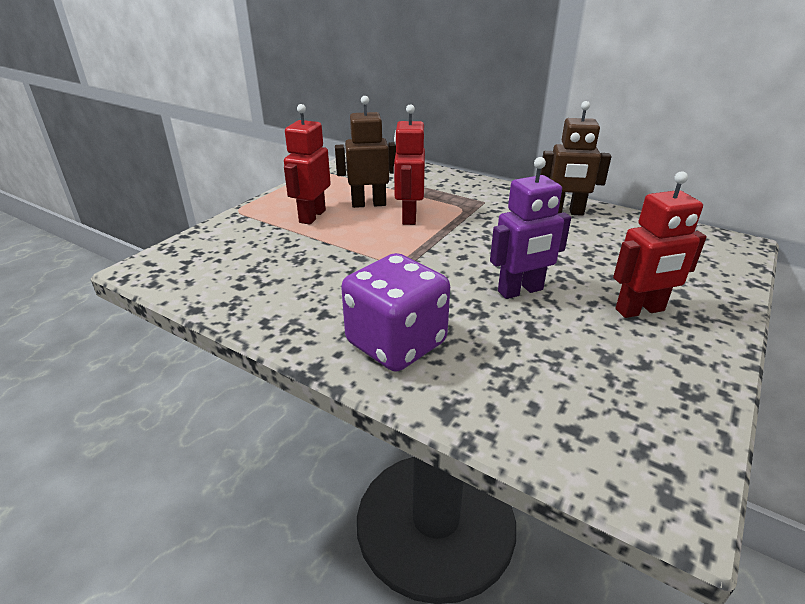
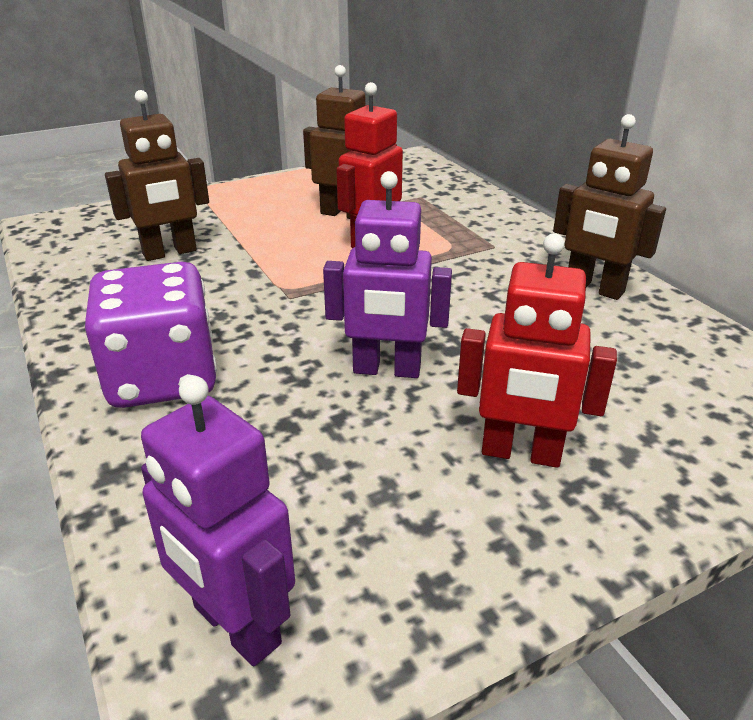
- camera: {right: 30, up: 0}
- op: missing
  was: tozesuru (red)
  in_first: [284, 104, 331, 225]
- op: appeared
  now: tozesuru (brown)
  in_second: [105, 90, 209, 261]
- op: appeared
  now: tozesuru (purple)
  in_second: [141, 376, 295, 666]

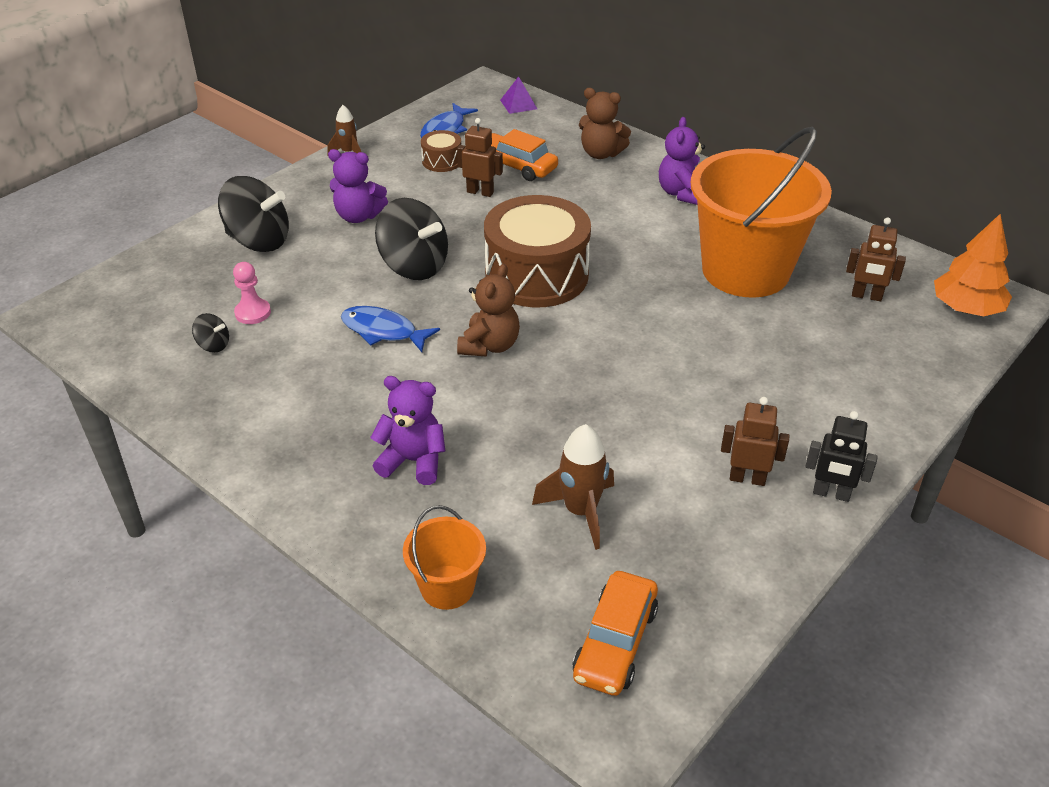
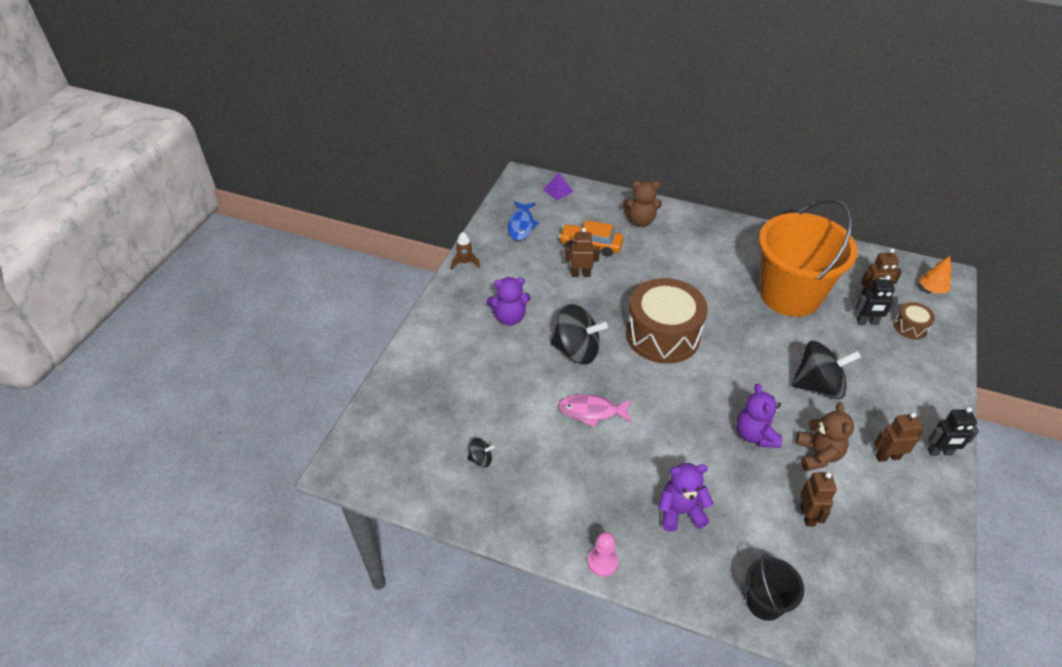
- camera: {right: -20, up: 5}
- op: missing
  was: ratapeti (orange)
  in_first: [573, 571, 658, 696]
- op: appeared
  now: tozesuru (black)
  in_second: [855, 275, 898, 325]
- op: relocated
  was: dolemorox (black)
  in_first: [218, 176, 289, 252]
  in_second: [791, 341, 861, 399]
- op: relocated
  was: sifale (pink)
  in_first: [233, 262, 271, 324]
  in_second: [588, 532, 618, 577]
- op: relocated
  was: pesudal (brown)
  in_first: [421, 130, 461, 172]
  in_second: [894, 302, 935, 339]
- op: relocated
  was: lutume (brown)
  in_first: [457, 264, 520, 356]
  in_second: [796, 402, 854, 471]
- op: relocated
  was: lutume (purple)
  in_first: [659, 117, 705, 205]
  in_second: [736, 383, 782, 448]
- op: exchanged
  was: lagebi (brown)
  now: tozesuru (brown)
  in_first: [532, 424, 614, 550]
  in_second: [800, 472, 837, 527]
- op: colour
  was: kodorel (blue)
  now: kodorel (pink)
  in_first: [341, 306, 440, 352]
  in_second: [557, 394, 632, 427]
- op: colour
  was: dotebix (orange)
  now: dotebix (black)
  in_first: [403, 505, 486, 610]
  in_second: [745, 554, 804, 621]
- op: size
  was: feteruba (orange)
  in_first: [934, 214, 1012, 316]
  in_second: [920, 256, 952, 294]
  ratio: 0.62

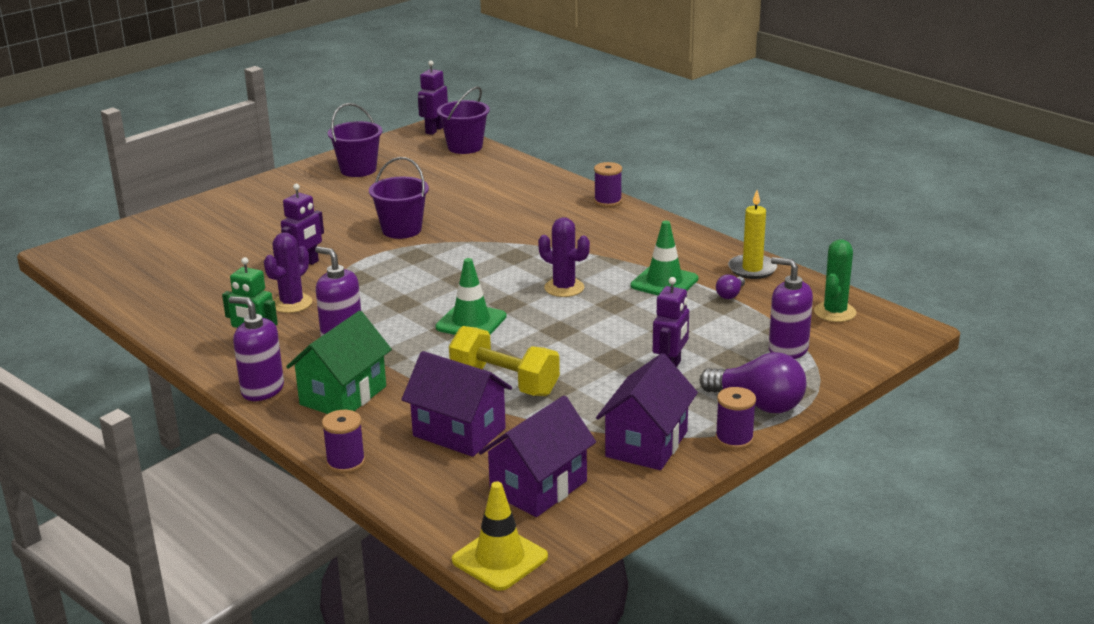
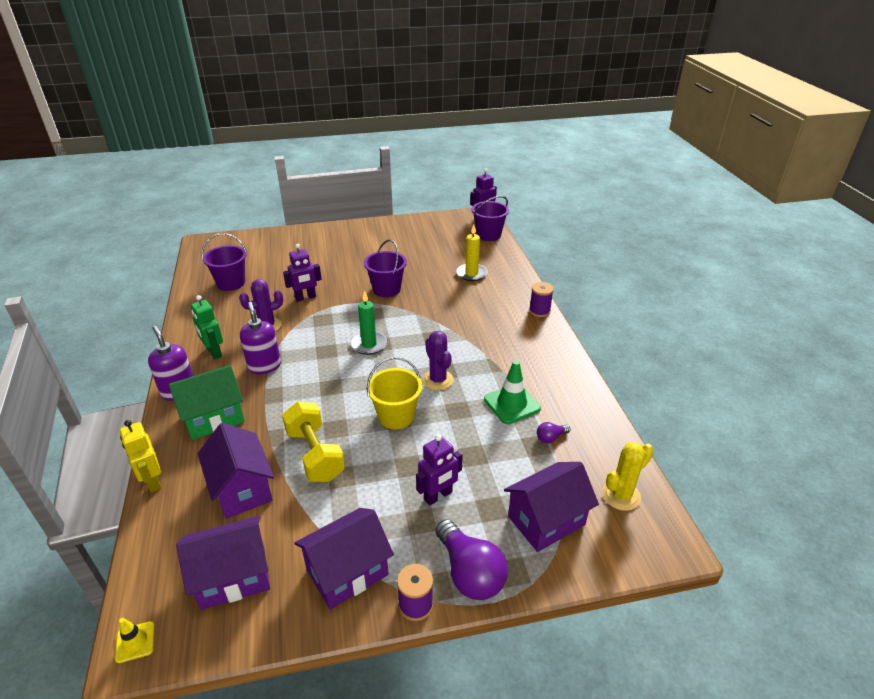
- camera: {right: 30, up: 10}
- op: missing
  was: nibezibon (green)
  in_first: [436, 258, 507, 335]
- op: appeared
  now: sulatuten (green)
  in_second: [351, 291, 387, 355]
- op: appeared
  now: dotebix (yellow)
  in_second: [367, 357, 422, 429]
- op: relocated
  was: dotebix (purple)
  in_first: [328, 103, 382, 177]
  in_second: [201, 233, 247, 291]
- op: relocated
  was: sulatuten (yellow)
  in_first: [728, 190, 777, 279]
  in_second: [456, 225, 487, 281]
- op: exchanged
  was: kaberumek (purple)
  now: tozesuru (yellow)
  in_first: [322, 410, 365, 473]
  in_second: [120, 420, 161, 493]
- op: exchanged
  was: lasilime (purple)
  now: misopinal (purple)
  in_first: [769, 257, 813, 359]
  in_second: [504, 462, 599, 552]
- op: colour
  was: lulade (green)
  now: lulade (yellow)
  in_first: [814, 239, 857, 322]
  in_second: [602, 442, 654, 511]
- op: size
  was: nibezibon (yellow)
  in_first: [452, 481, 548, 591]
  in_second: [115, 618, 155, 663]
  ratio: 0.56

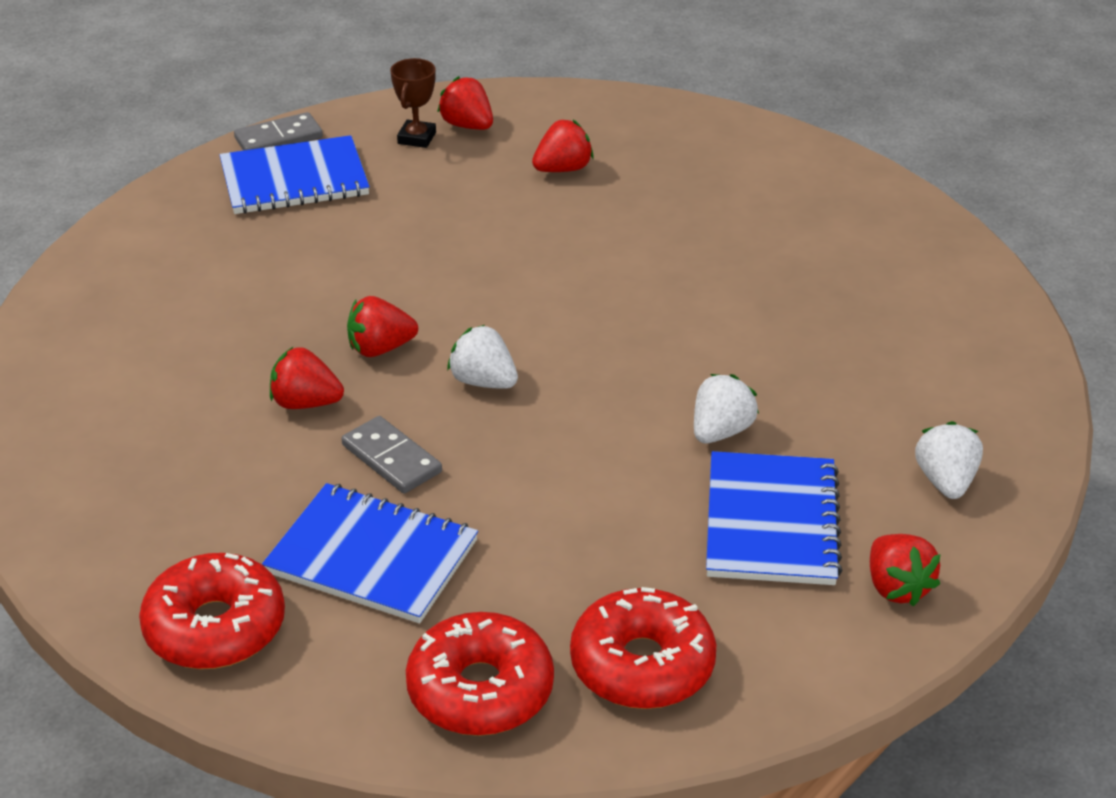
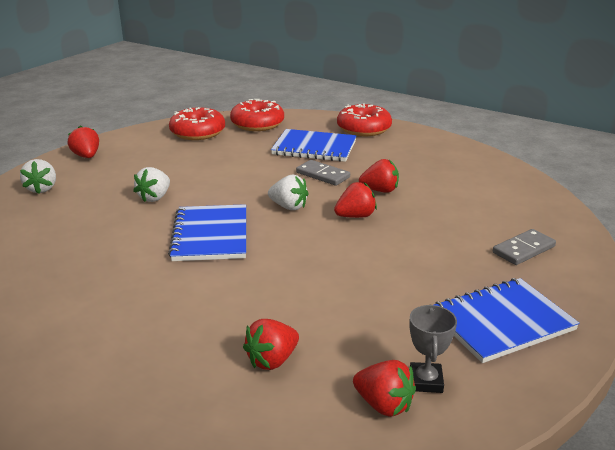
- camera: {right: 170, up: -10}
- op: relocated
  was: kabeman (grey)
  in_first: [234, 112, 323, 151]
  in_second: [493, 229, 556, 265]
- op: relocated
  was: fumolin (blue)
  in_first: [706, 451, 843, 585]
  in_second: [168, 204, 246, 261]
- op: colour
  was: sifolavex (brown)
  now: sifolavex (grey)
  in_first: [390, 58, 436, 148]
  in_second: [409, 304, 457, 393]

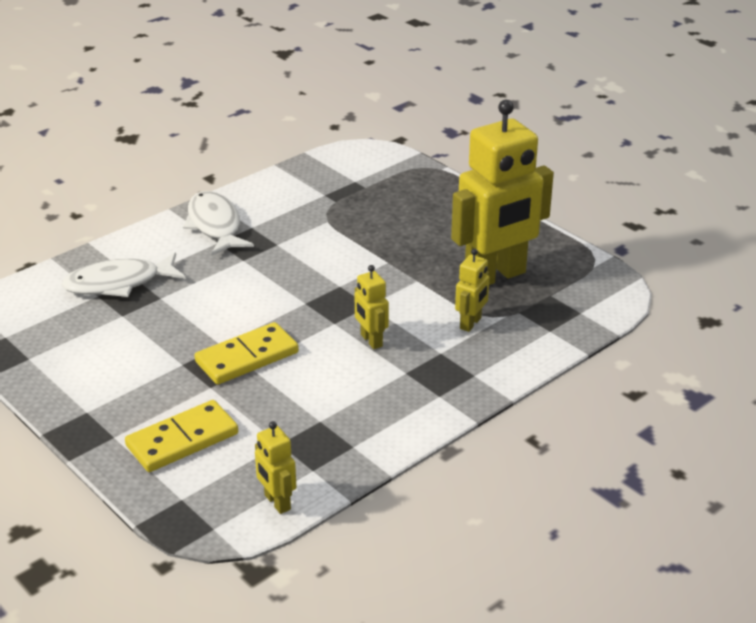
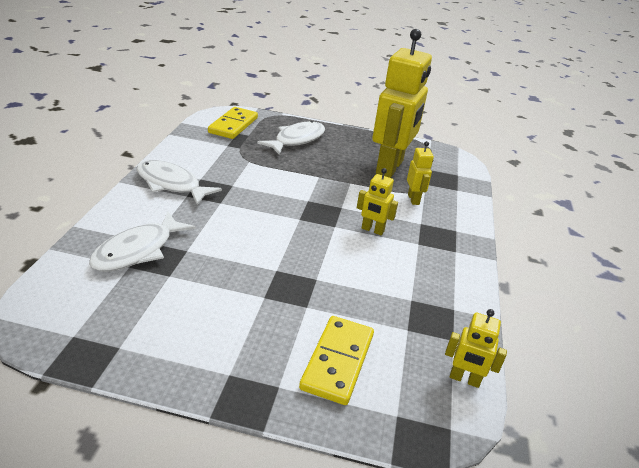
- camera: {right: -40, up: 0}
- op: appeared
  now: kodorel (white)
  in_second: [257, 121, 325, 155]
- op: relocated
  was: kabeman (yellow)
  in_first: [194, 322, 299, 385]
  in_second: [208, 107, 258, 139]

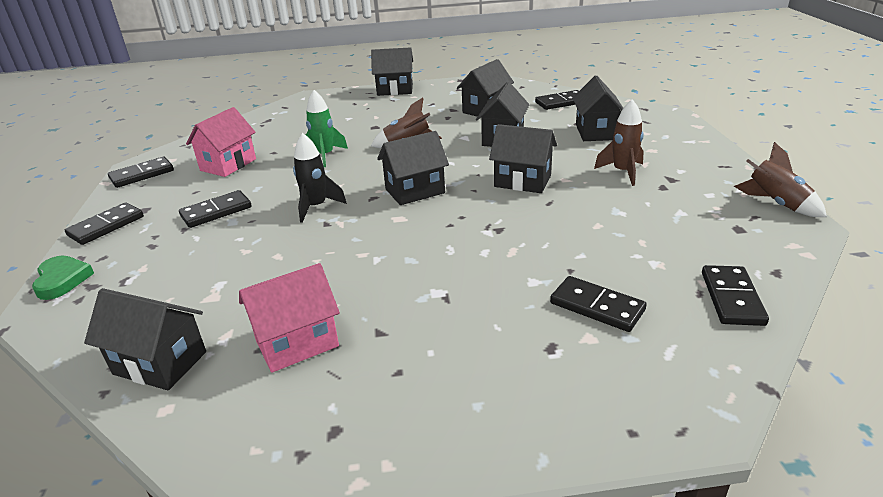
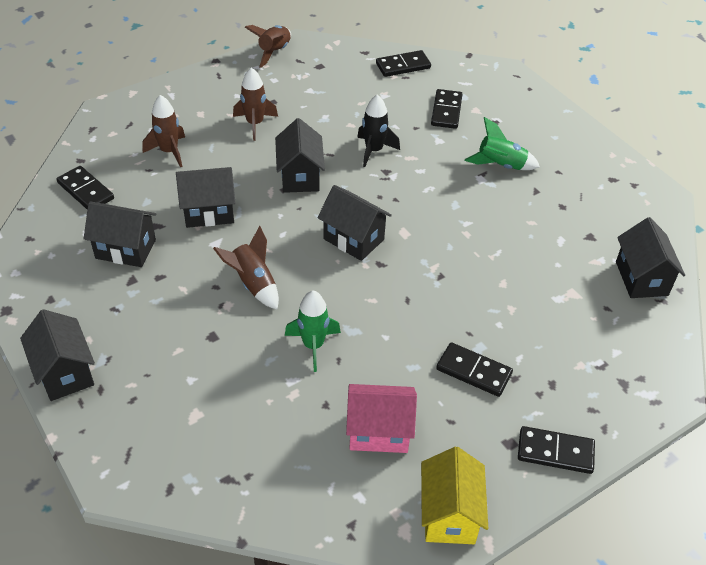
- camera: {right: -120, up: 15}
- op: missing
  was: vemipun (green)
  in_first: [32, 255, 94, 300]
- op: missing
  was: misopinal (pink)
  in_first: [239, 263, 340, 373]
- op: appeared
  now: lagebi (green)
  in_second: [465, 117, 540, 170]
- op: relocated
  was: lagebi (black)
  in_first: [293, 133, 347, 223]
  in_second: [357, 94, 400, 167]
- op: exchanged
  was: kabeman (black)
  now: misopinal (yellow)
  in_first: [108, 157, 174, 188]
  in_second: [421, 447, 488, 544]
- op: exchanged
  was: misopinal (black)
  now: lagebi (brown)
  in_first: [573, 76, 623, 141]
  in_second: [142, 95, 185, 167]

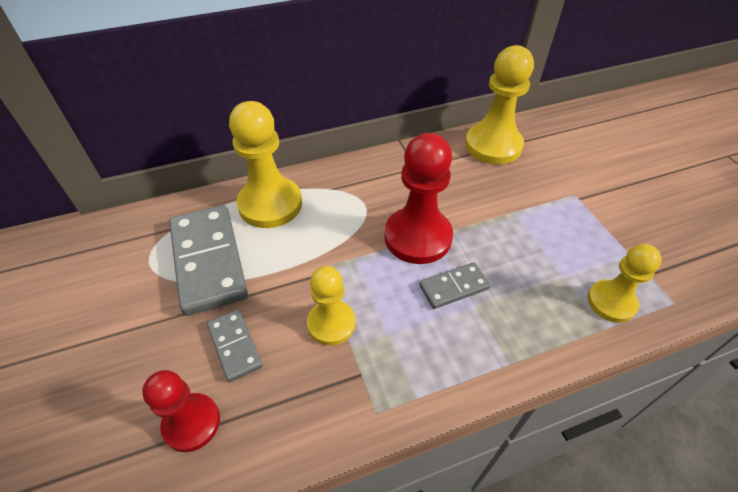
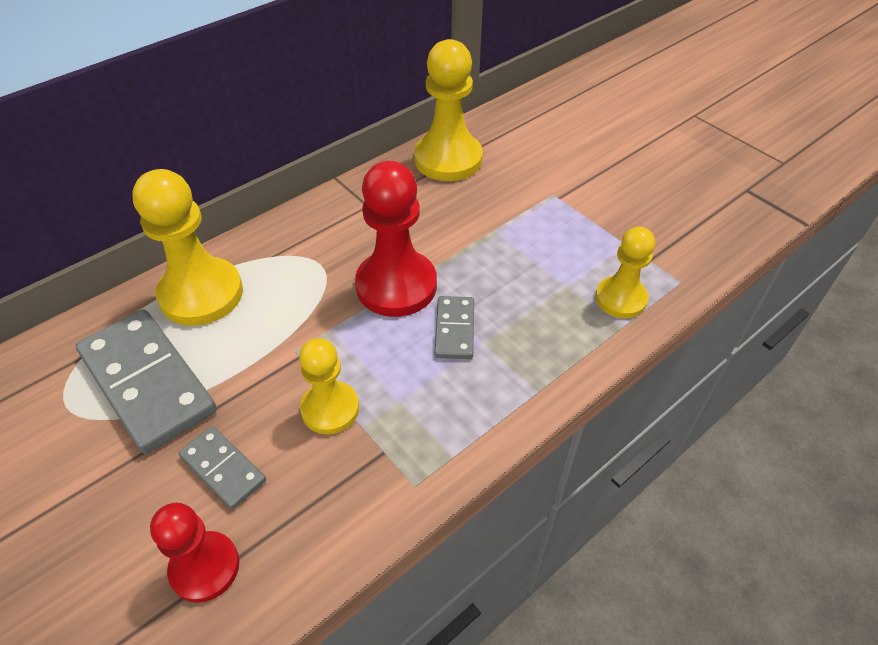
- camera: {right: -20, up: 0}
- op: spun
  was: kabeman (grey)
  in_first: [419, 262, 490, 309]
  in_second: [435, 296, 474, 359]
  clockwise: -45

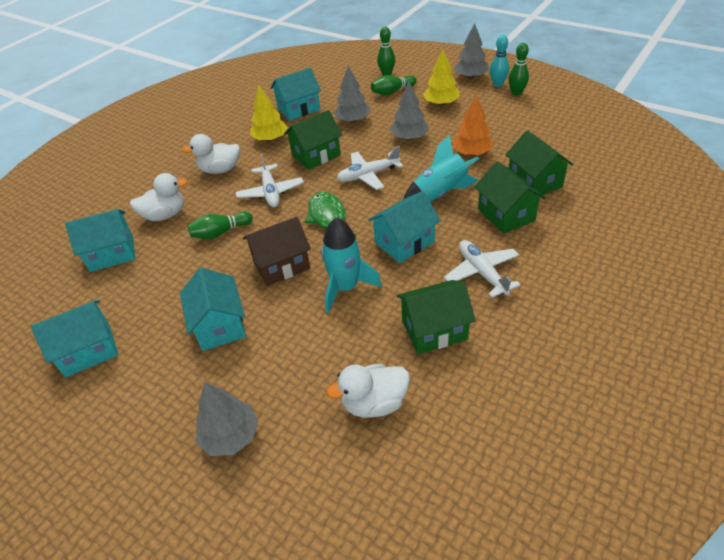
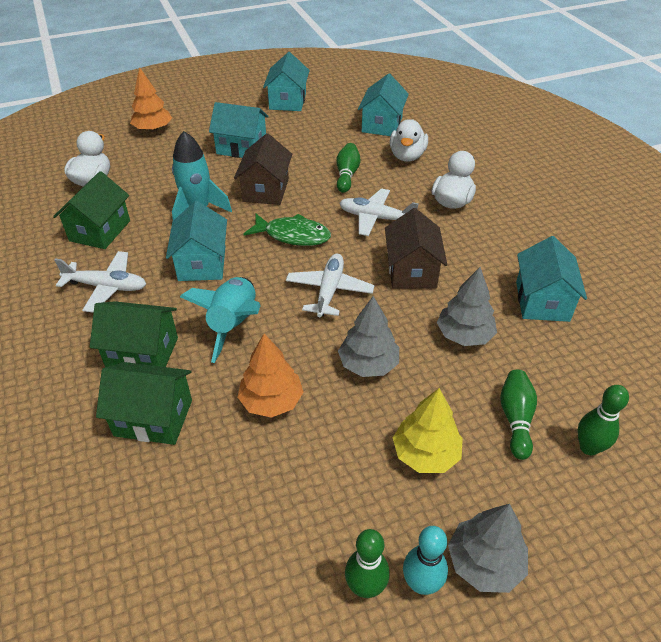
- camera: {right: 120, up: 0}
- op: missing
  was: feteruba (yellow)
  in_first: [250, 85, 288, 142]
- op: colour
  was: feteruba (grey)
  now: feteruba (orange)
  in_first: [196, 382, 259, 456]
  in_second: [130, 67, 172, 132]
- op: colour
  was: misopinal (green)
  now: misopinal (brown)
  in_first: [284, 110, 342, 170]
  in_second: [385, 208, 447, 289]

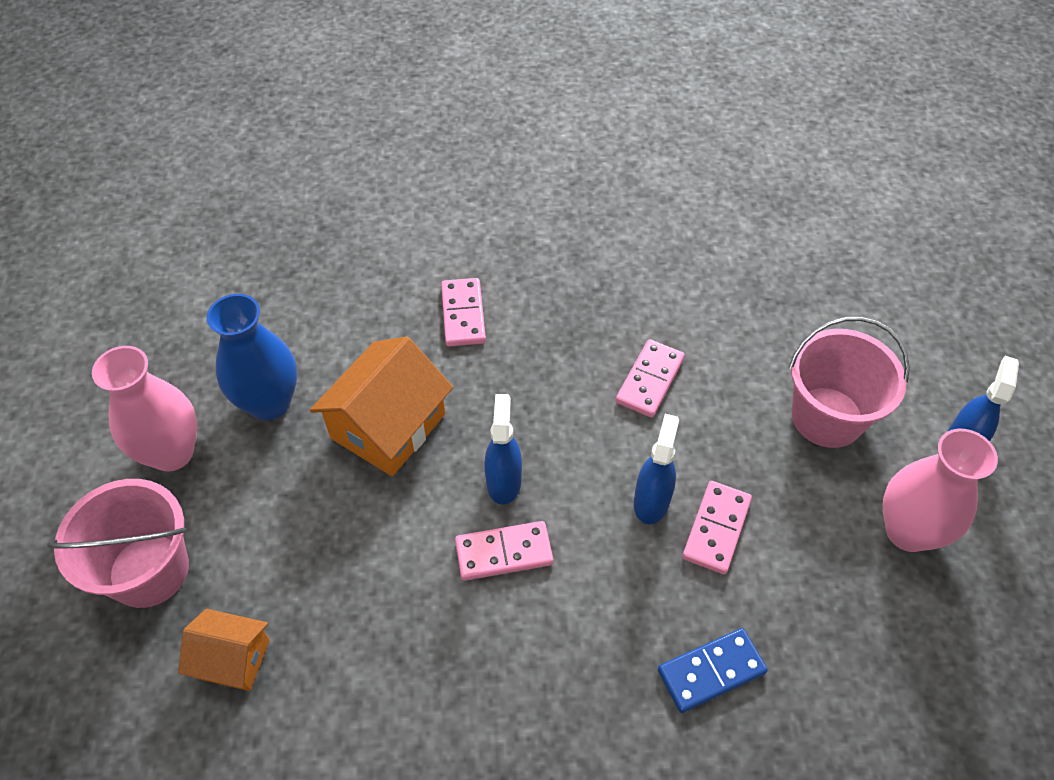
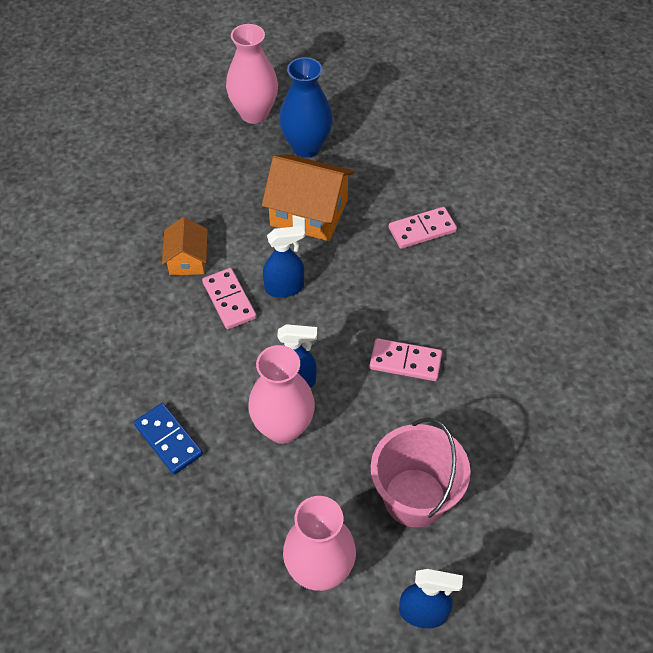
- camera: {right: 75, up: 0}
- op: missing
  was: dotebix (pink)
  in_first: [47, 479, 189, 608]
- op: relocated
  was: misopinal (orange)
  in_first: [178, 609, 270, 691]
  in_second: [162, 217, 208, 275]
- op: exchanged
  was: kabeman (pink)
  now: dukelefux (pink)
  in_first: [682, 481, 752, 574]
  in_second: [248, 345, 315, 444]

